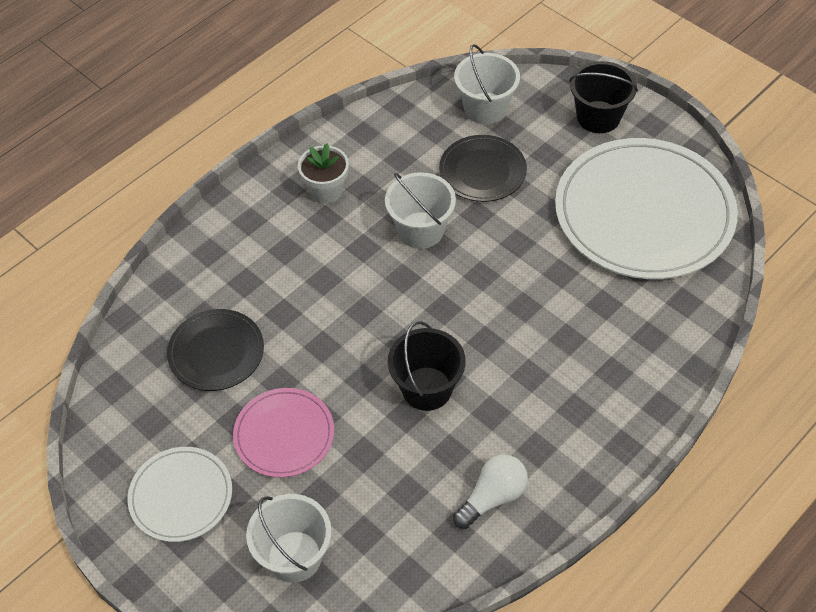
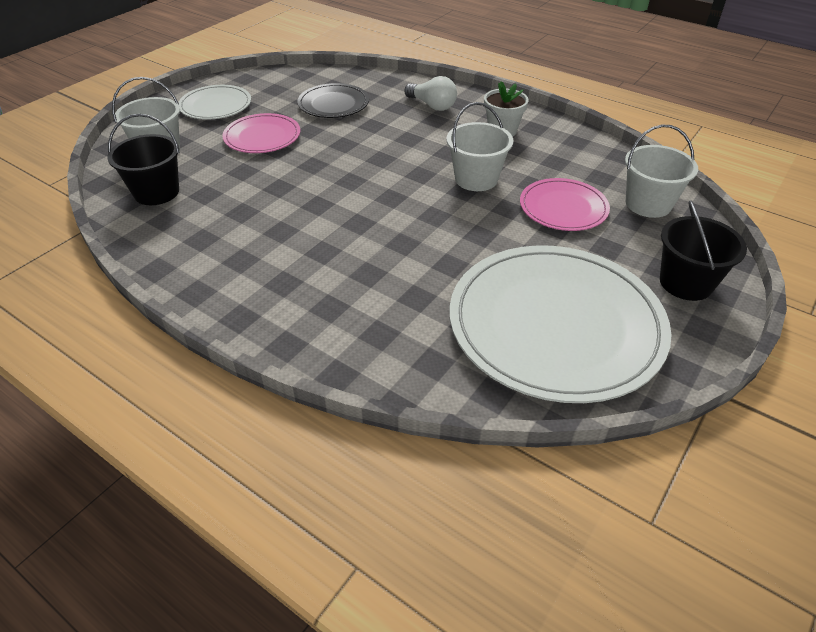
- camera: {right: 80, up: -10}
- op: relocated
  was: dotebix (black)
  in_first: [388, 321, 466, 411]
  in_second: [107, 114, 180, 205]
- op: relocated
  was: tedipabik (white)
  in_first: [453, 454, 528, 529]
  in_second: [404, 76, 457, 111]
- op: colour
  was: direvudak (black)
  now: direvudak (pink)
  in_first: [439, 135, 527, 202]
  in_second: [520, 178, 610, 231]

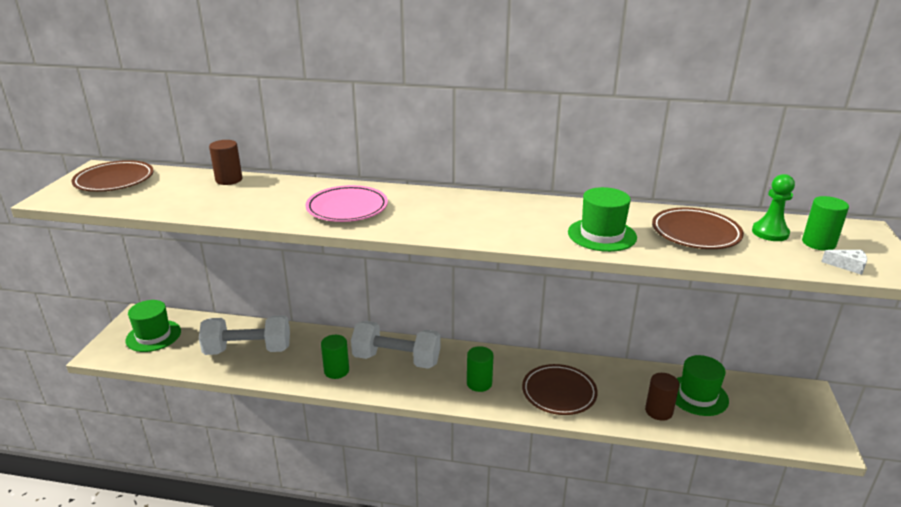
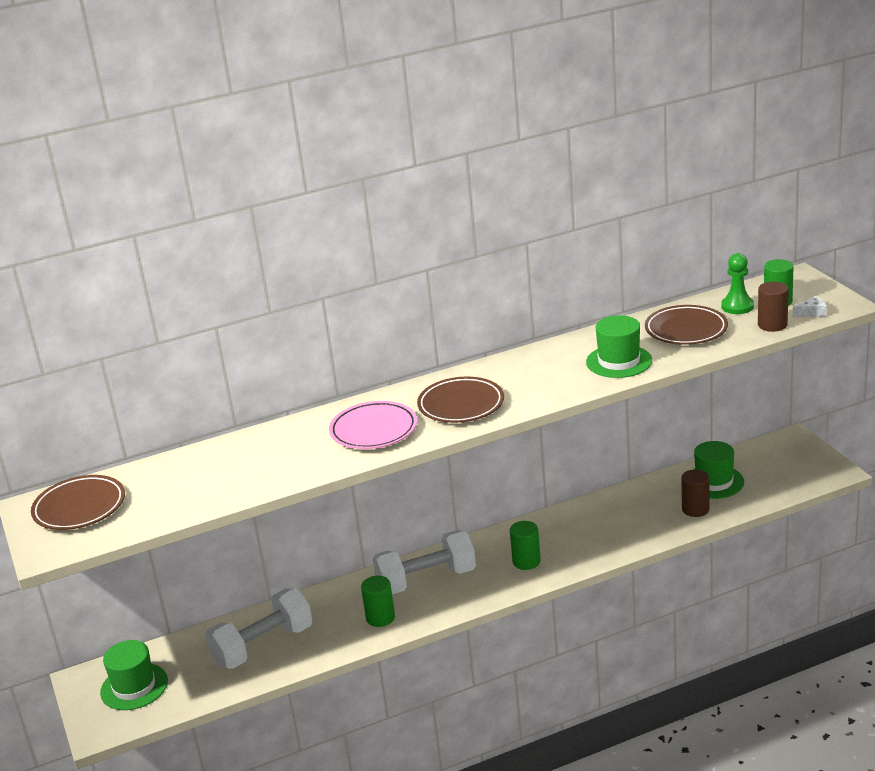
- camera: {right: -30, up: 0}
- op: relocated
  was: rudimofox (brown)
  in_first: [209, 140, 242, 185]
  in_second: [758, 282, 789, 332]
- op: relocated
  was: direvudak (brown)
  in_first: [522, 364, 598, 415]
  in_second: [417, 376, 504, 423]

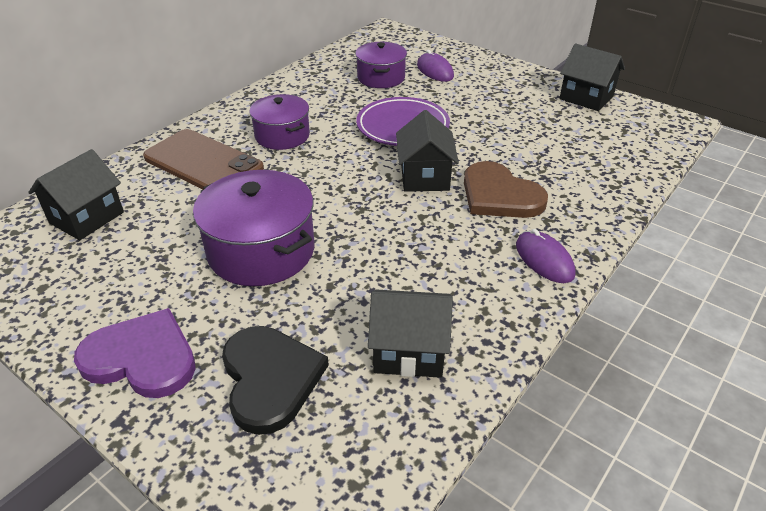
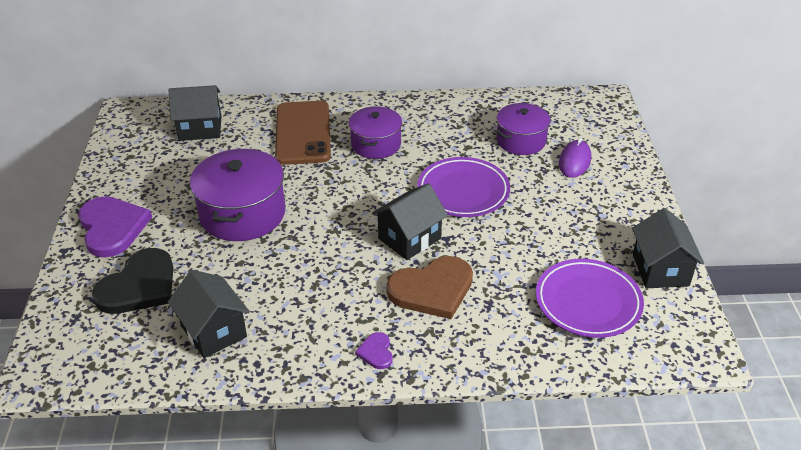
- camera: {right: 50, up: 0}
- op: appeared
  now: direvudak (purple)
  in_second: [536, 259, 644, 338]
- op: exchanged
  was: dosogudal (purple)
  now: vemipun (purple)
  in_first: [516, 229, 576, 283]
  in_second: [355, 332, 393, 369]
- op: spun
  was: vemipun (brown)
  in_first: [464, 161, 548, 218]
  in_second: [386, 256, 473, 319]
  clockwise: -120

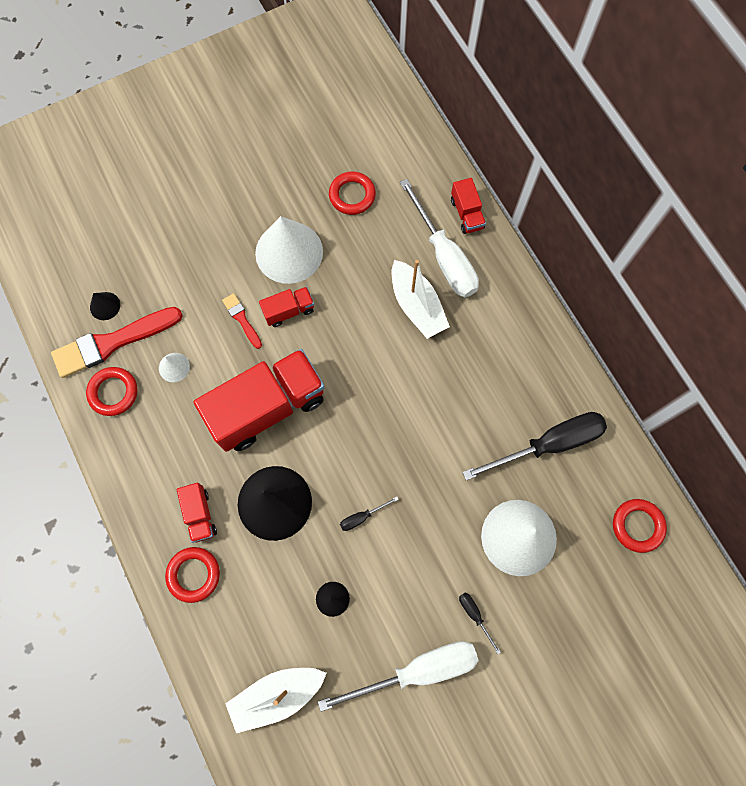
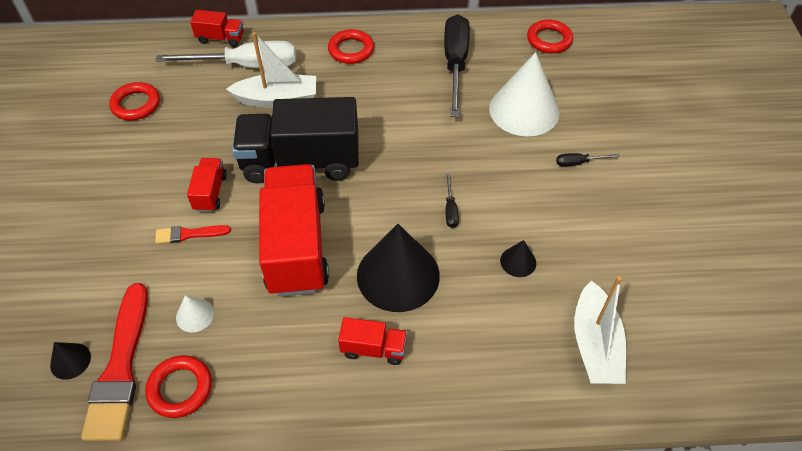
- camera: {right: -65, up: -20}
- op: missing
  was: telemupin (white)
  in_first: [255, 216, 323, 284]
- op: missing
  was: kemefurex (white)
  in_first: [318, 641, 478, 712]
- op: appeared
  now: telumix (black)
  in_second: [232, 97, 359, 183]
- op: relocated
  was: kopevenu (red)
  in_first: [165, 547, 220, 603]
  in_second: [328, 29, 374, 64]

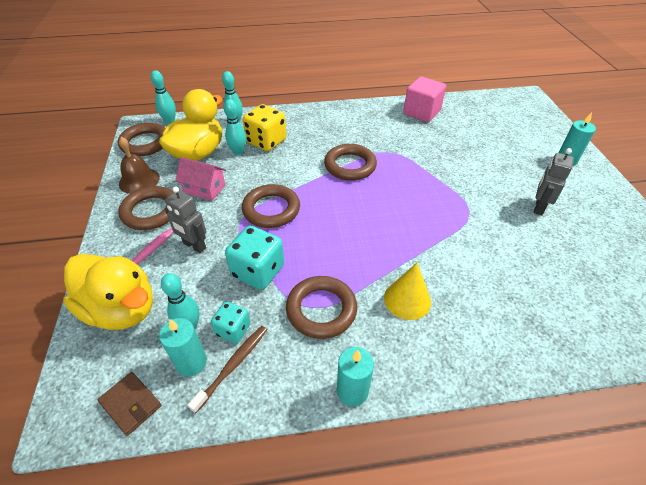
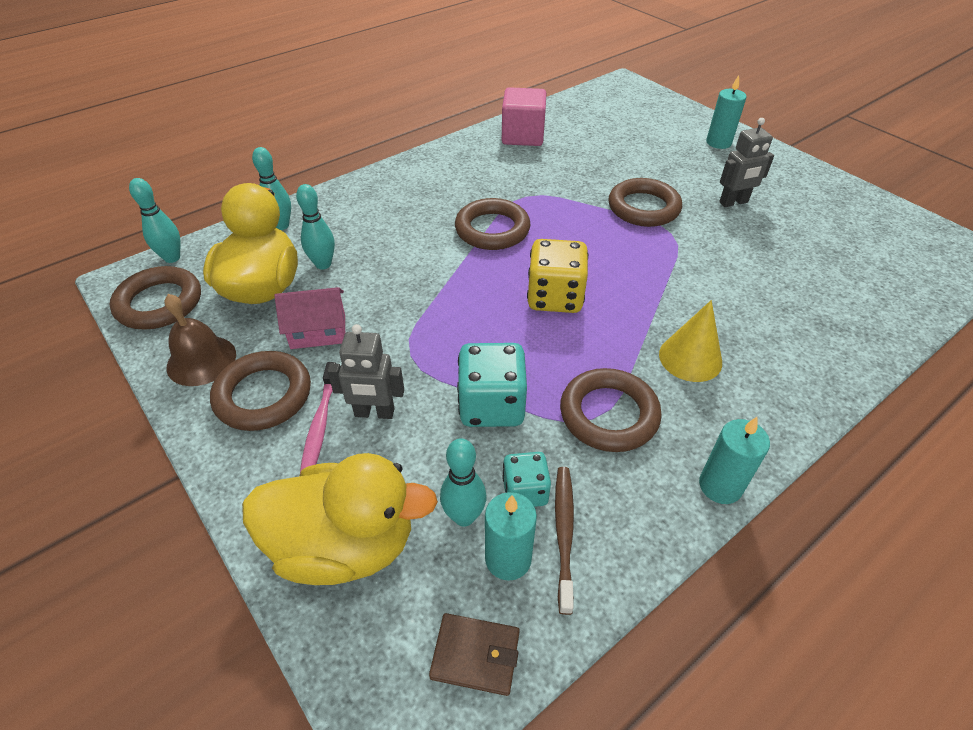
- camera: {right: -30, up: 0}
- op: relocated
  was: kopevenu (brown)
  in_first: [242, 184, 300, 228]
  in_second: [609, 178, 682, 227]
- op: relocated
  was: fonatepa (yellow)
  in_first: [243, 104, 286, 151]
  in_second: [527, 239, 588, 313]
- op: spun
  was: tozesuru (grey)
  in_first: [534, 148, 574, 215]
  in_second: [719, 118, 774, 207]
  clockwise: -105

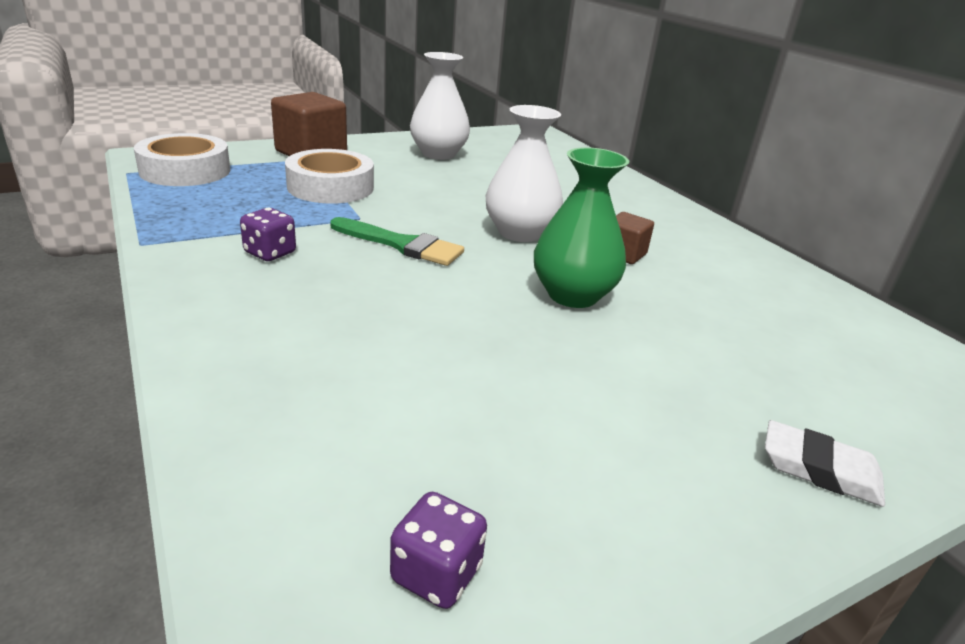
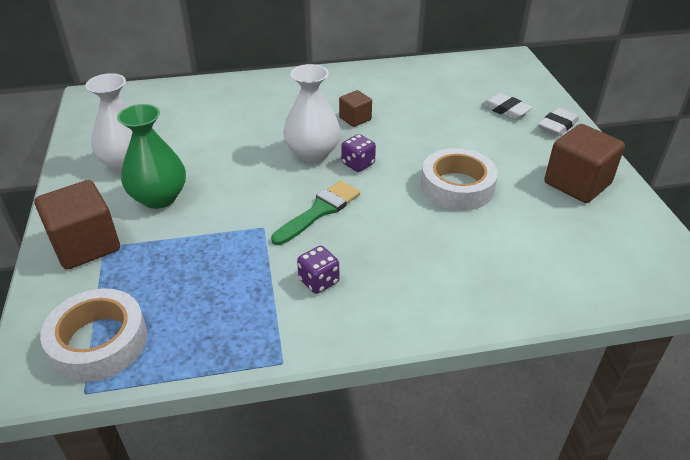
- camera: {right: -70, up: 10}
- op: appeared
  now: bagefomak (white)
  in_second: [481, 93, 533, 120]
- op: appeared
  now: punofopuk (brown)
  in_second: [544, 124, 625, 203]
- op: relocated
  was: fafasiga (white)
  in_first: [285, 149, 374, 204]
  in_second: [421, 148, 498, 211]
- op: relocated
  was: fonatepa (purple)
  in_first: [390, 492, 487, 609]
  in_second: [341, 134, 376, 172]
- op: relocated
  was: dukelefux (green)
  in_first: [534, 147, 629, 308]
  in_second: [117, 104, 186, 209]

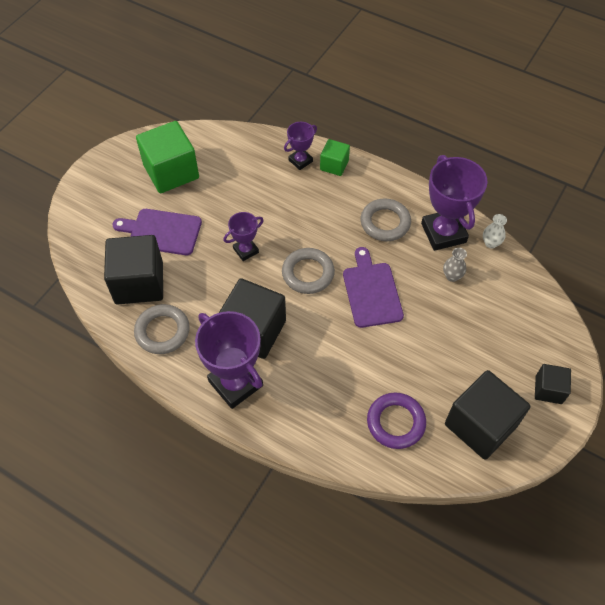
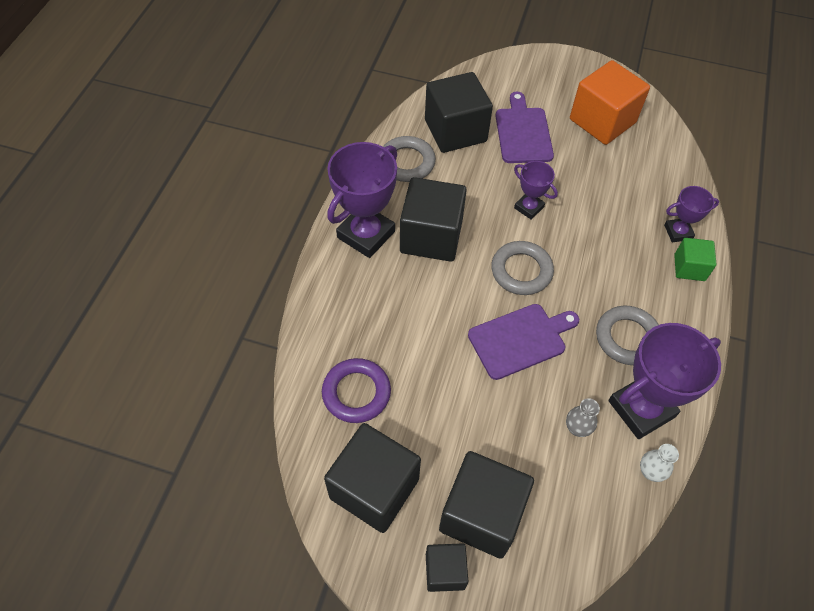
- camera: {right: 75, up: 0}
- op: appeared
  now: punofopuk (black)
  in_second: [439, 451, 534, 559]
- op: colour
  was: punofopuk (green)
  now: punofopuk (orange)
  in_first: [136, 121, 199, 193]
  in_second: [570, 60, 650, 145]
- op: spun
  was: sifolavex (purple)
  in_first: [284, 122, 317, 170]
  in_second: [664, 186, 719, 242]
  clockwise: -45

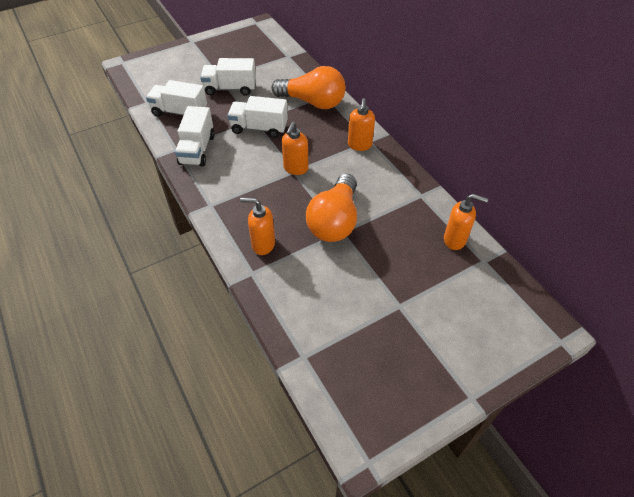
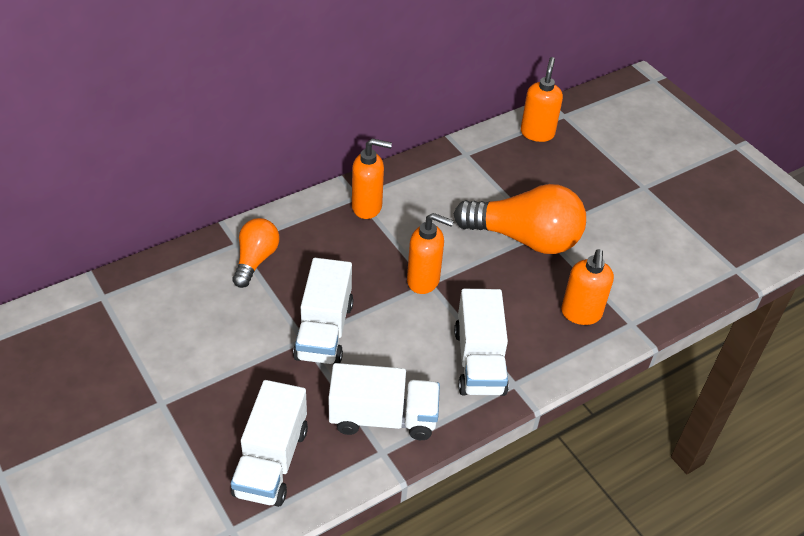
- camera: {right: -95, up: -5}
- op: relocated
  was: telumix (white)
  in_first: [200, 58, 256, 96]
  in_second: [454, 289, 509, 396]
- op: size
  was: tedipabik (orange)
  in_first: [271, 66, 346, 109]
  in_second: [233, 218, 279, 288]
  ratio: 0.56

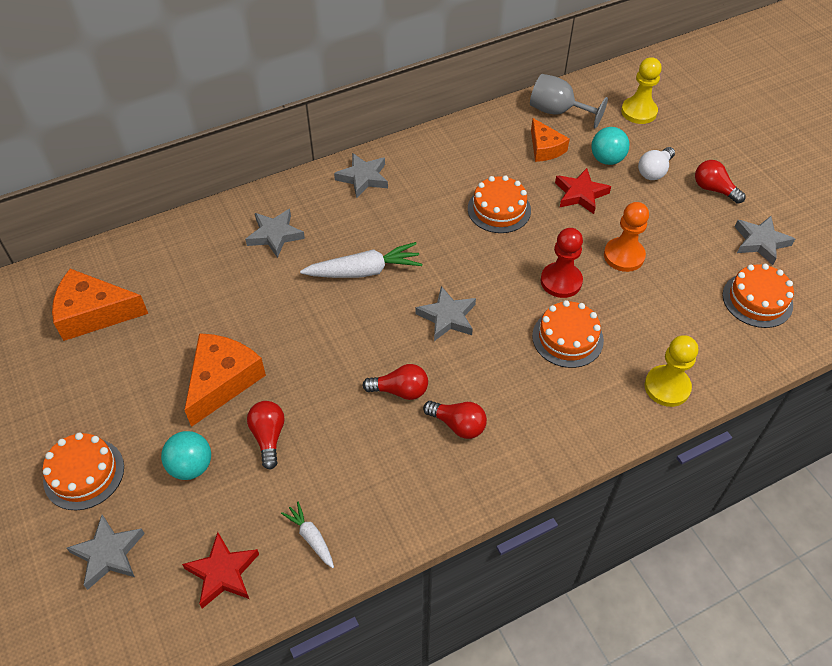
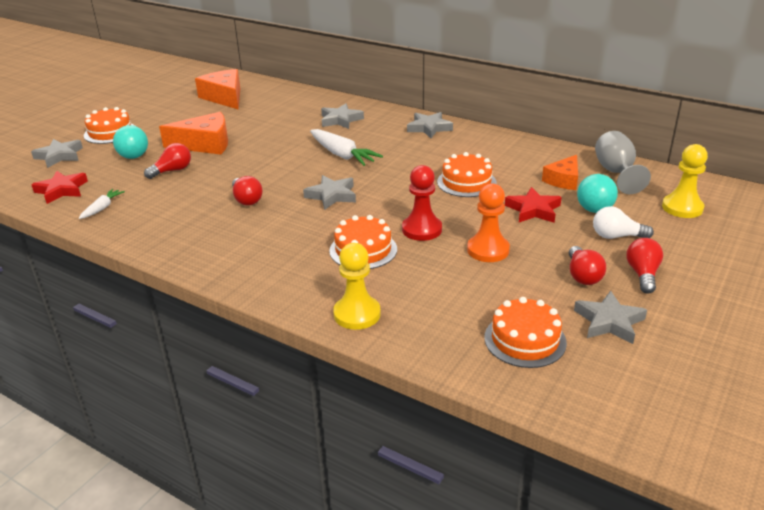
- camera: {right: 60, up: -20}
- op: relocated
  was: tedipabik (red)
  in_first: [423, 401, 487, 439]
  in_second: [569, 246, 606, 285]

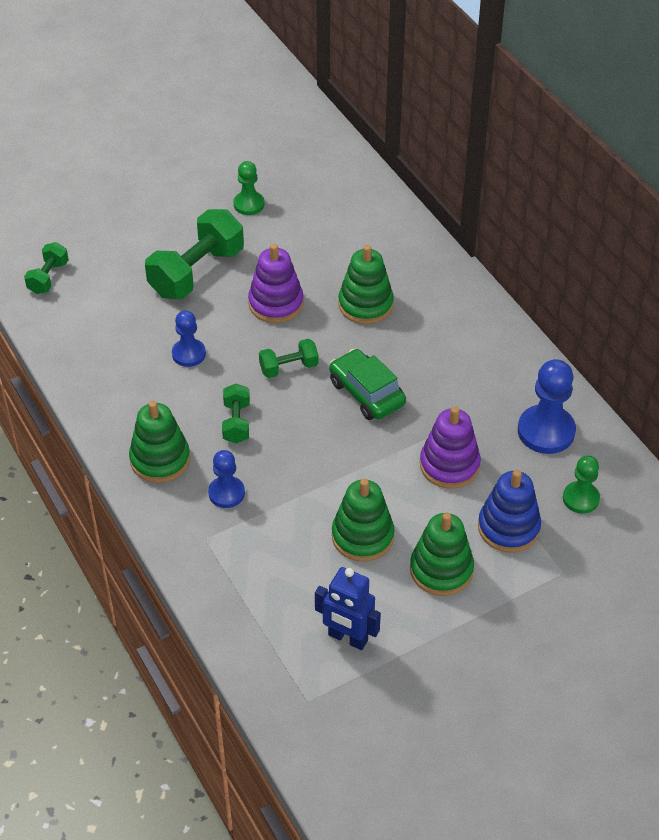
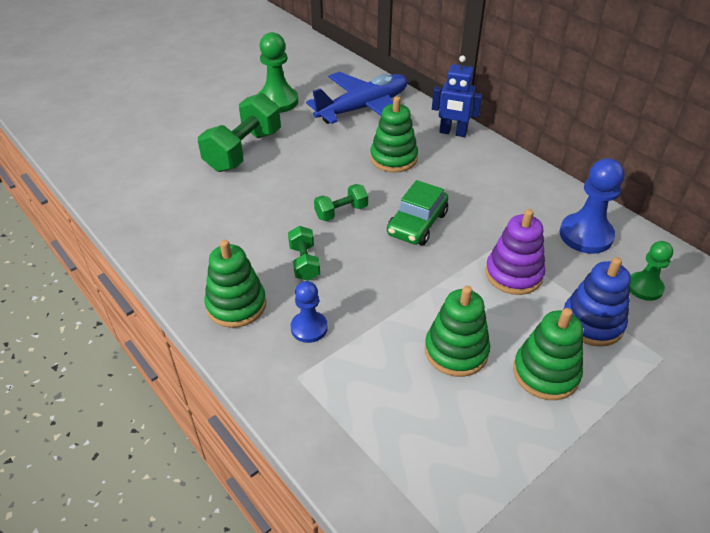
- camera: {right: -10, up: -5}
- op: missing
  was: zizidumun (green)
  in_first: [24, 242, 69, 294]
- op: missing
  was: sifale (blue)
  in_first: [172, 310, 206, 367]
- op: missing
  was: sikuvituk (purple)
  in_first: [248, 244, 304, 323]
- op: appeared
  now: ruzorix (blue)
  in_second: [306, 72, 407, 124]
- op: relocated
  was: tozesuru (blue)
  in_first: [315, 567, 381, 650]
  in_second: [432, 55, 483, 137]
- op: spun
  was: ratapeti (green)
  in_first: [329, 349, 406, 420]
  in_second: [387, 180, 448, 245]
  clockwise: -105
- op: size
  was: sifale (green)
  in_first: [233, 161, 264, 215]
  in_second: [258, 32, 298, 113]
  ratio: 1.63

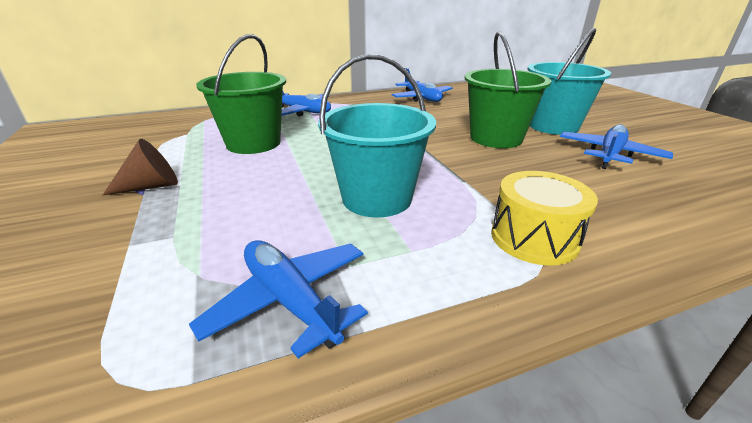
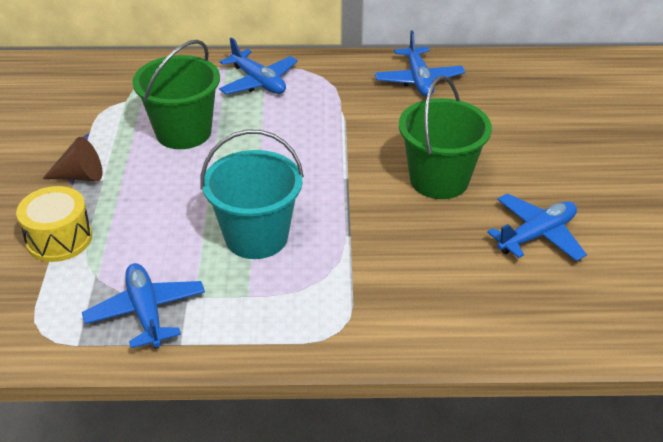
- camera: {right: 20, up: 10}
- op: missing
  was: dotebix (turquoise)
  in_first: [528, 28, 611, 135]
- op: relocated
  was: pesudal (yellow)
  in_first: [491, 171, 598, 266]
  in_second: [16, 186, 92, 262]

